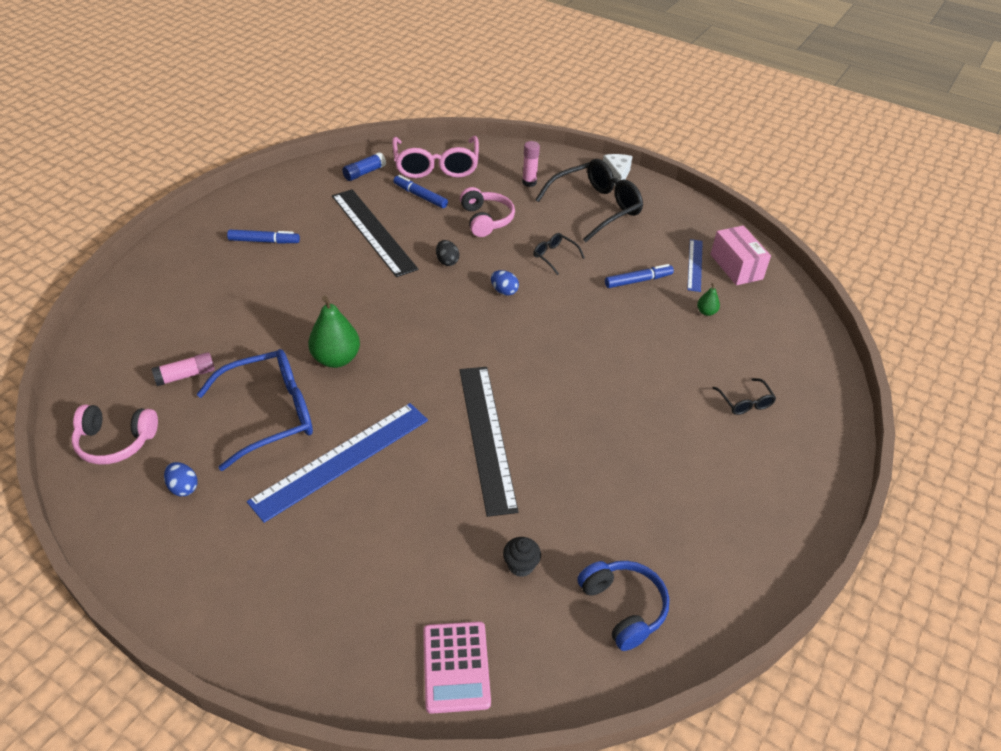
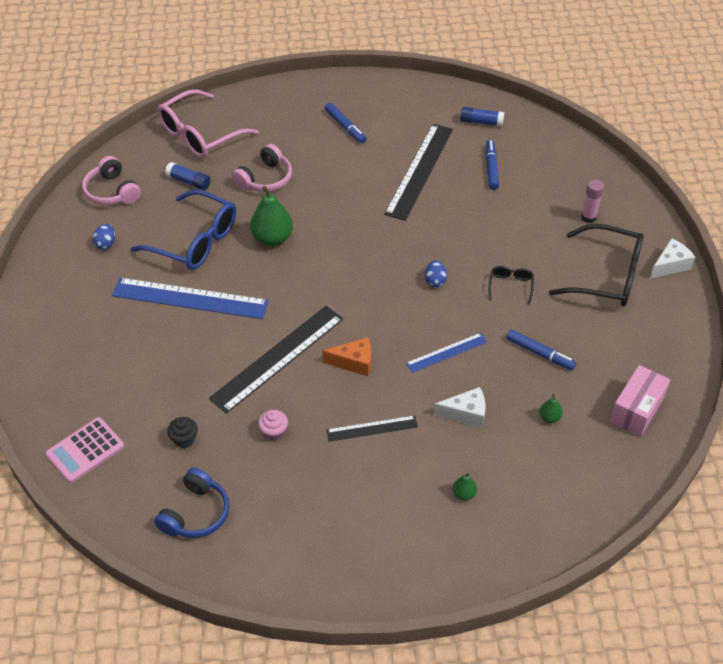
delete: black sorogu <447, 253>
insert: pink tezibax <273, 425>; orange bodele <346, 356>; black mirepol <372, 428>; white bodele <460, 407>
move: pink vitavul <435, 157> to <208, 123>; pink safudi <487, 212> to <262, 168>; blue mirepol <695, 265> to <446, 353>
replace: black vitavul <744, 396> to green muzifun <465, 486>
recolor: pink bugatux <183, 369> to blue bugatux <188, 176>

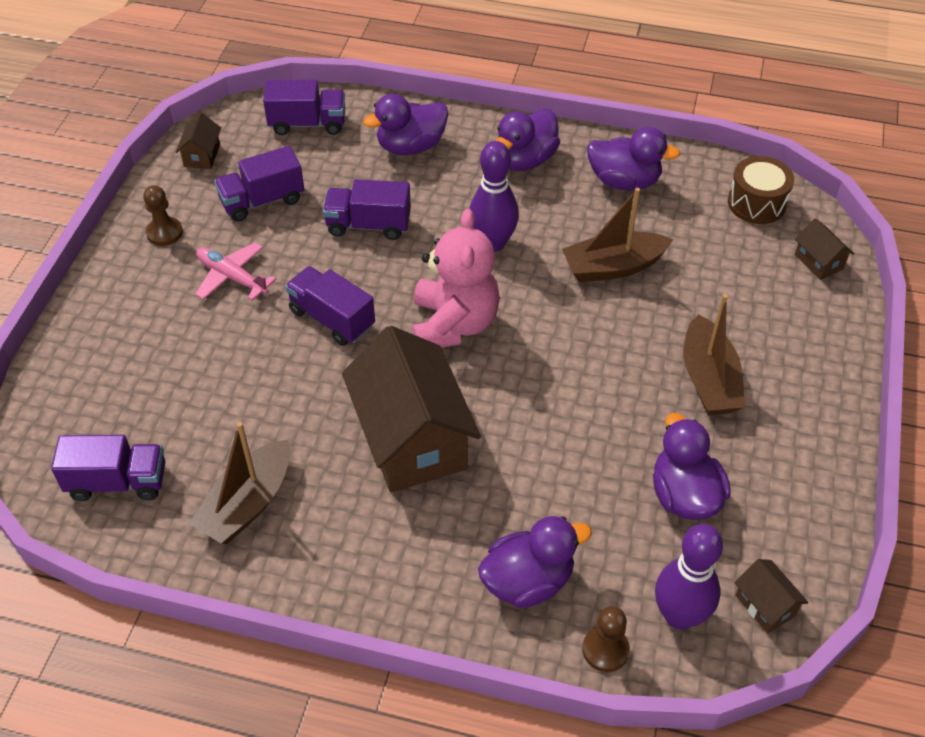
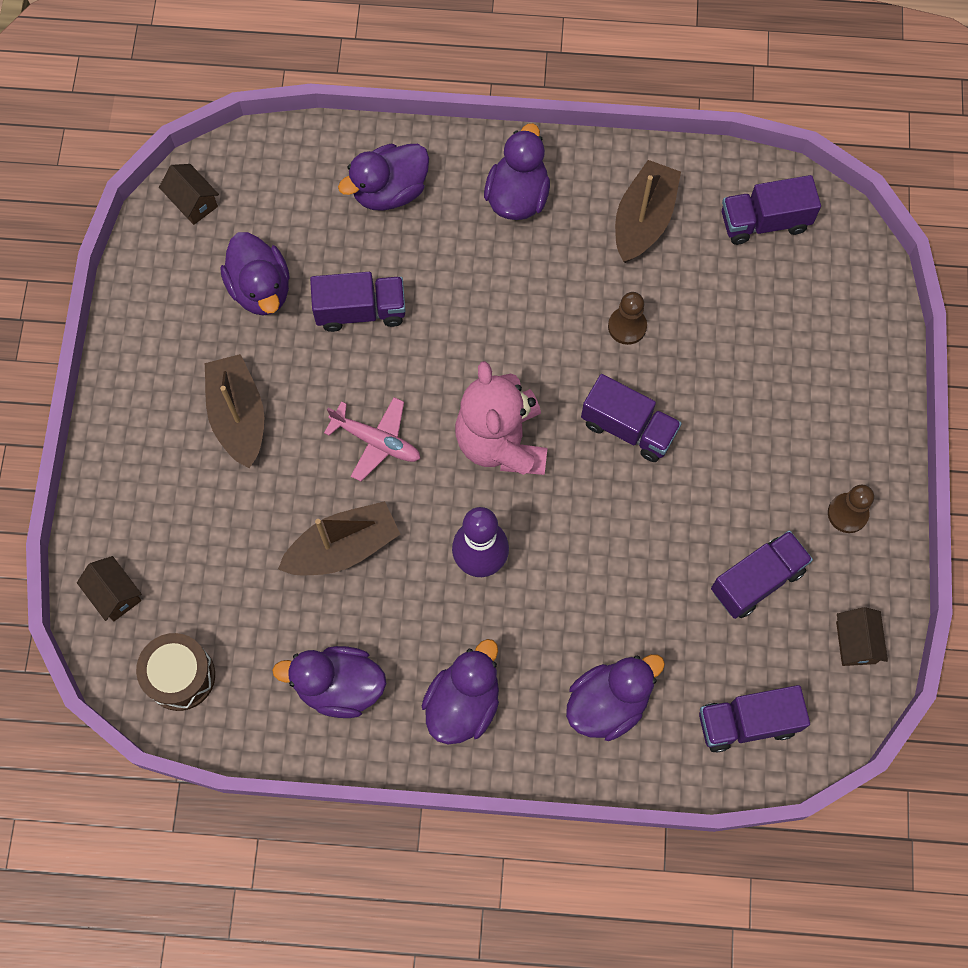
delete: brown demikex <411, 409>; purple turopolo <689, 577>
insert: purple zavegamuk <517, 171>
move: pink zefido <235, 271> to <372, 439>; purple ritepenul <367, 209> to <358, 302>; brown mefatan <606, 639> to <627, 318>

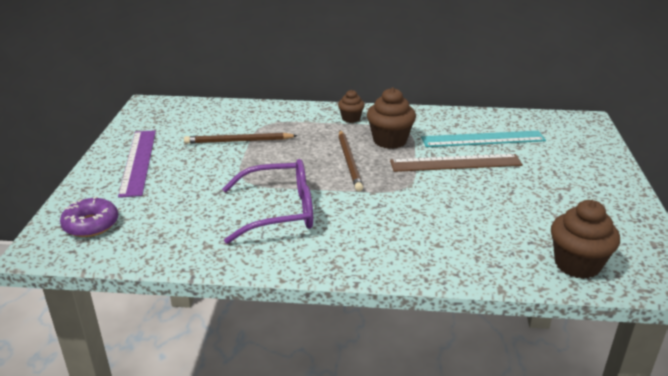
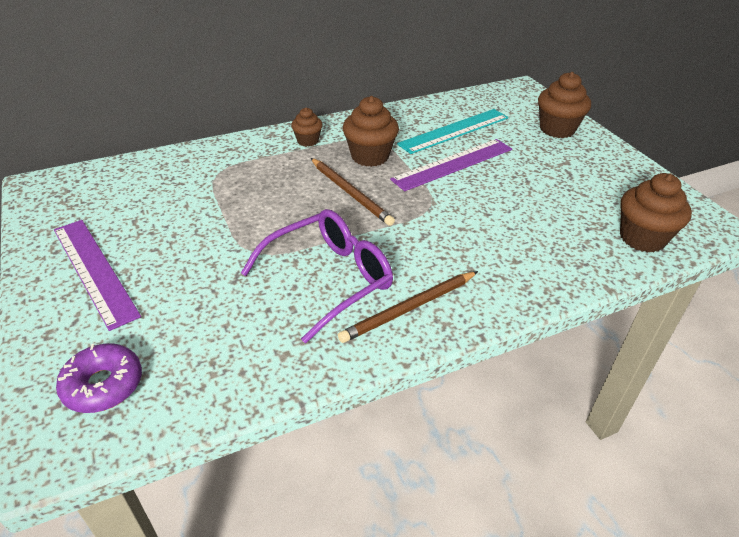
insert: brown tezibax <564, 105>
move: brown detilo <241, 138> to <408, 307>
recolor: brown mirepol <456, 163> to purple mirepol <451, 165>

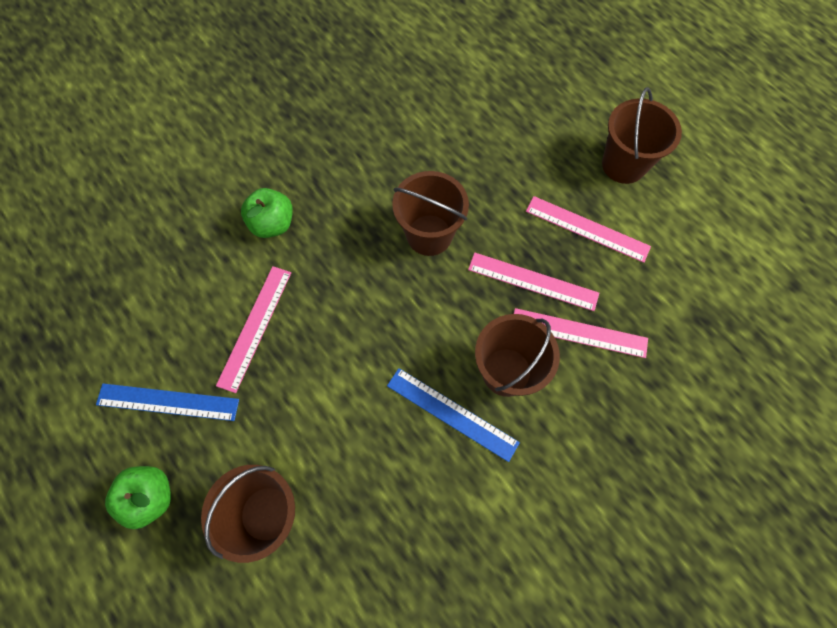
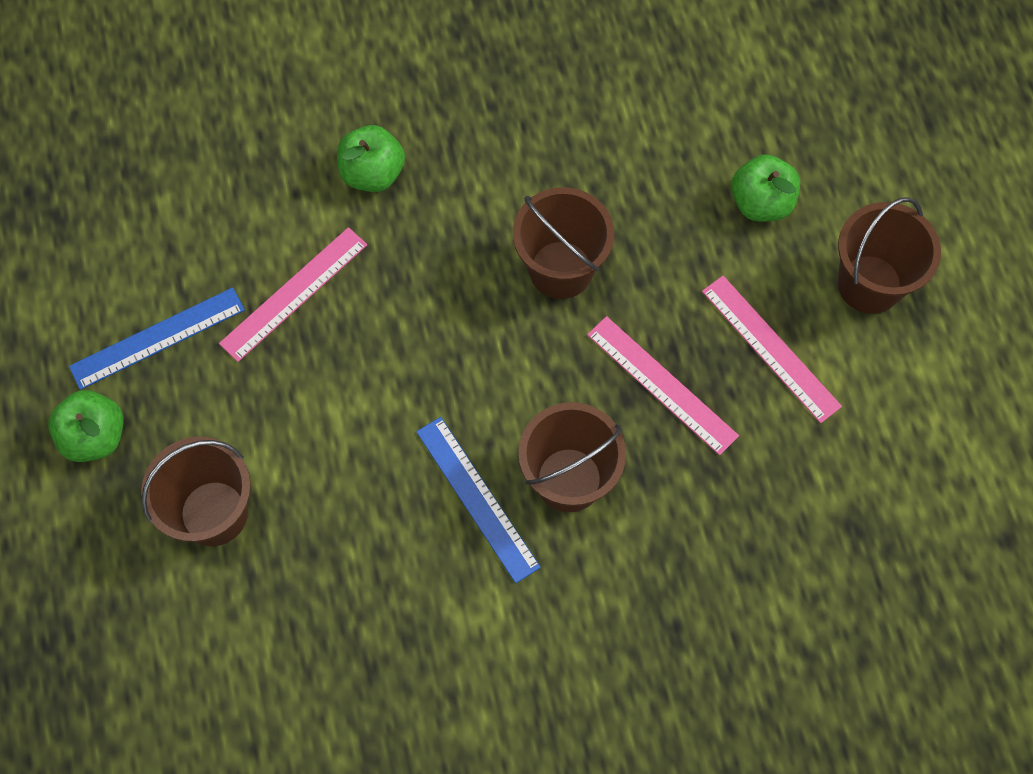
delete: pink mirepol <581, 333>
insert: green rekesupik <765, 188>
rotate: blue mirepol <167, 402> = <157, 338> 60 degrees counterclockwise

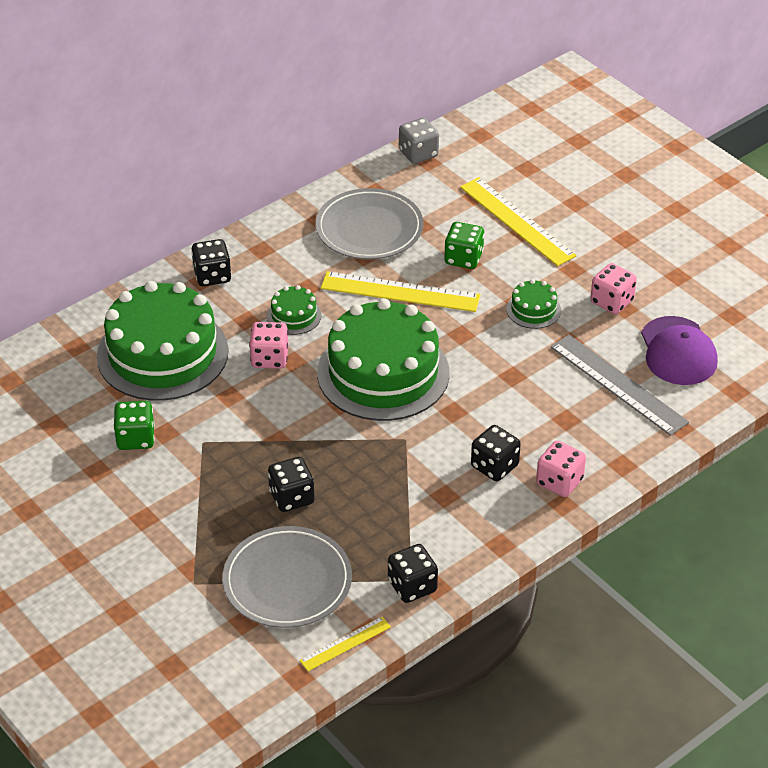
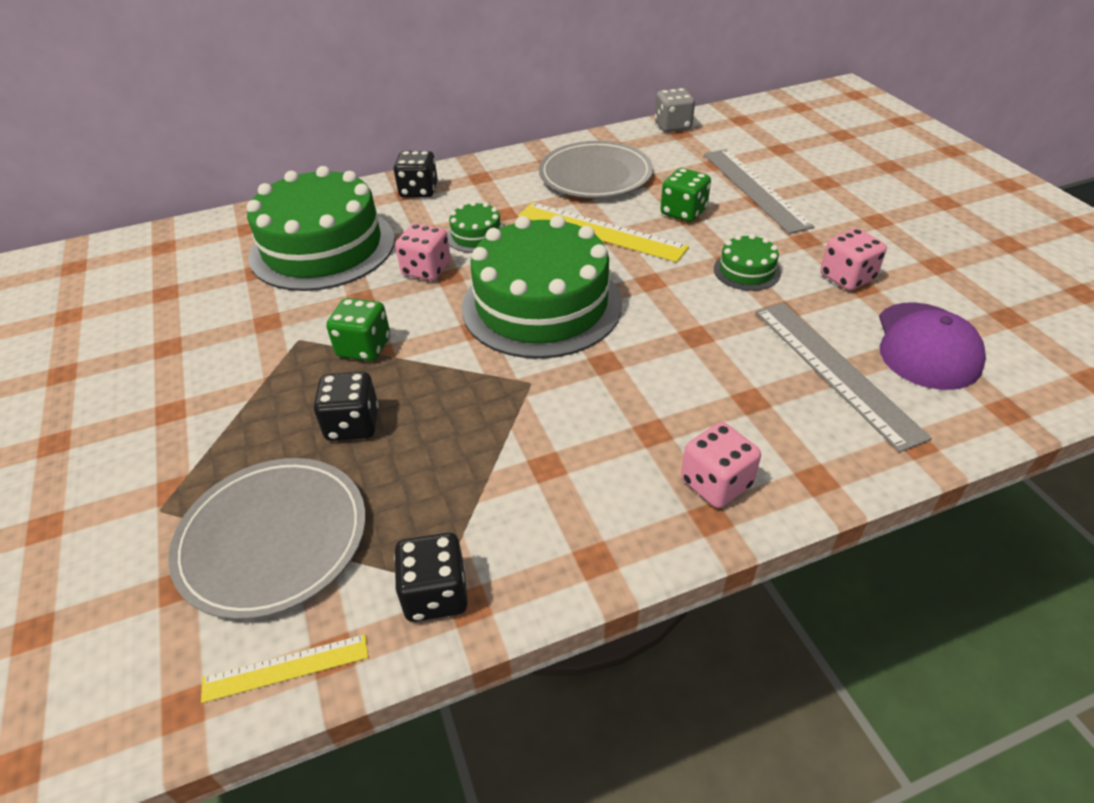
delete: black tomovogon <496, 453>
move: green tomovogon <134, 425> to <358, 329>
recolor: yellow mirepol <518, 221> to grey mirepol <759, 191>

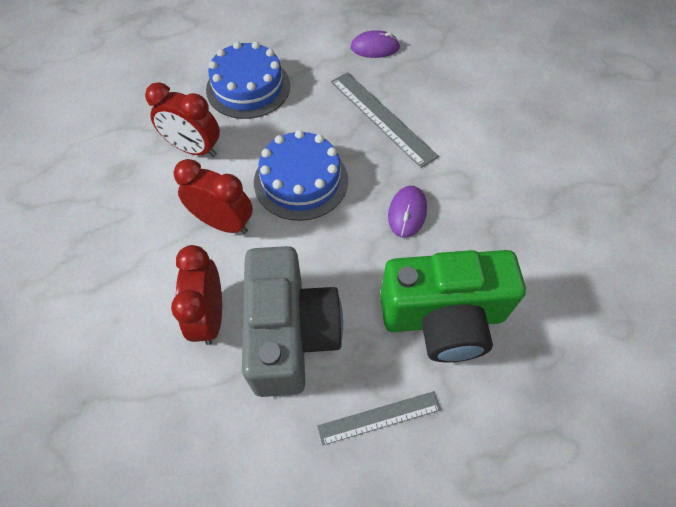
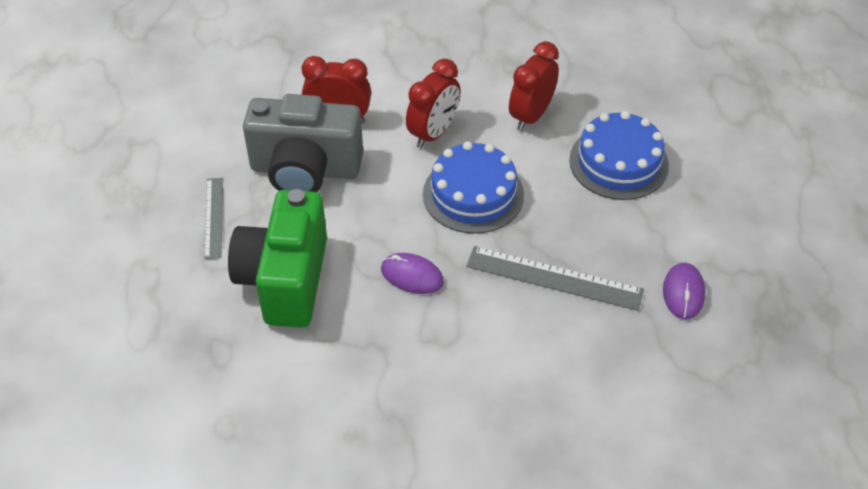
rotate: grey mirepol <385, 120> = <555, 278> 45 degrees clockwise

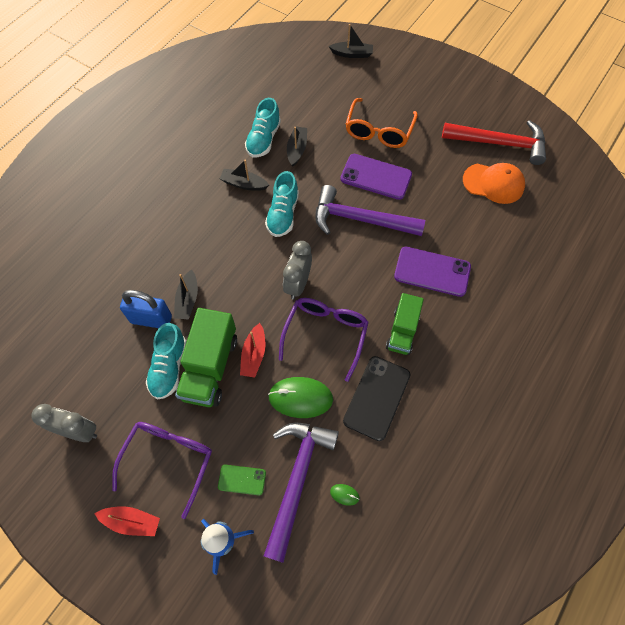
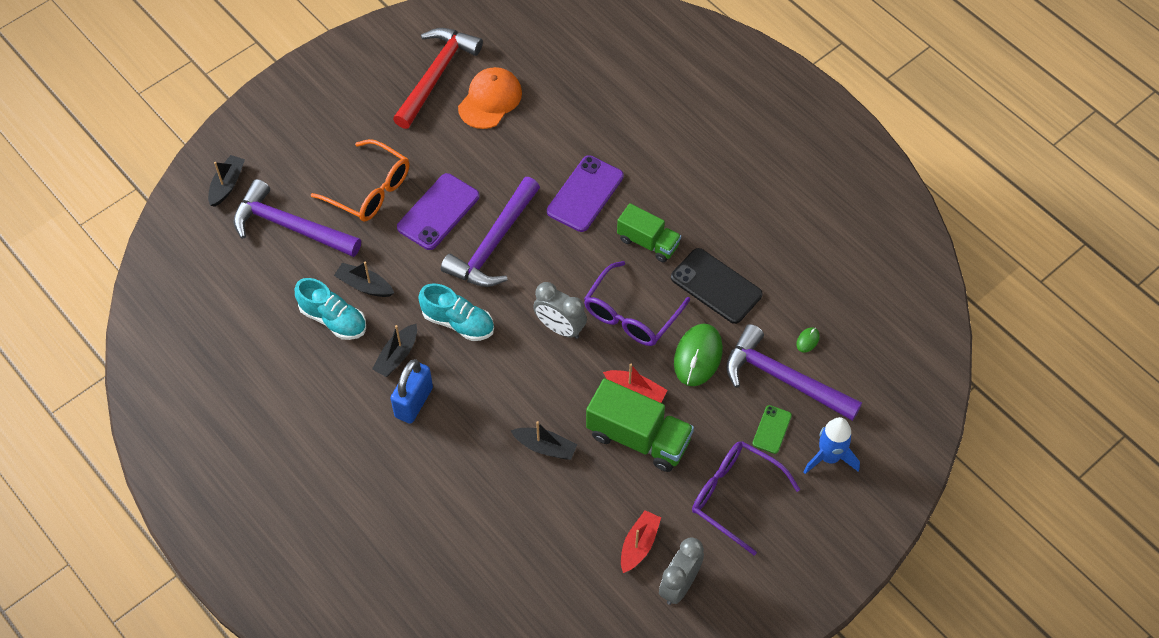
delete: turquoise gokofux <166, 361>
insert: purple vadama <297, 218>
move: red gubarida <127, 521> to <641, 541>; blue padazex <146, 309> to <411, 391>
rotate: purple vitavul <324, 340> = <637, 303> 90 degrees counterclockwise

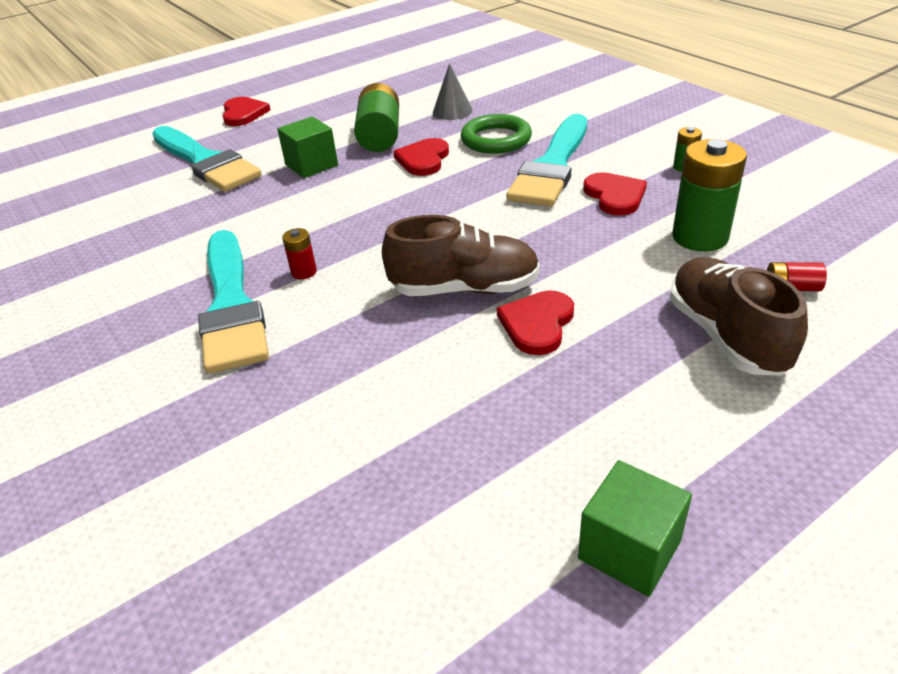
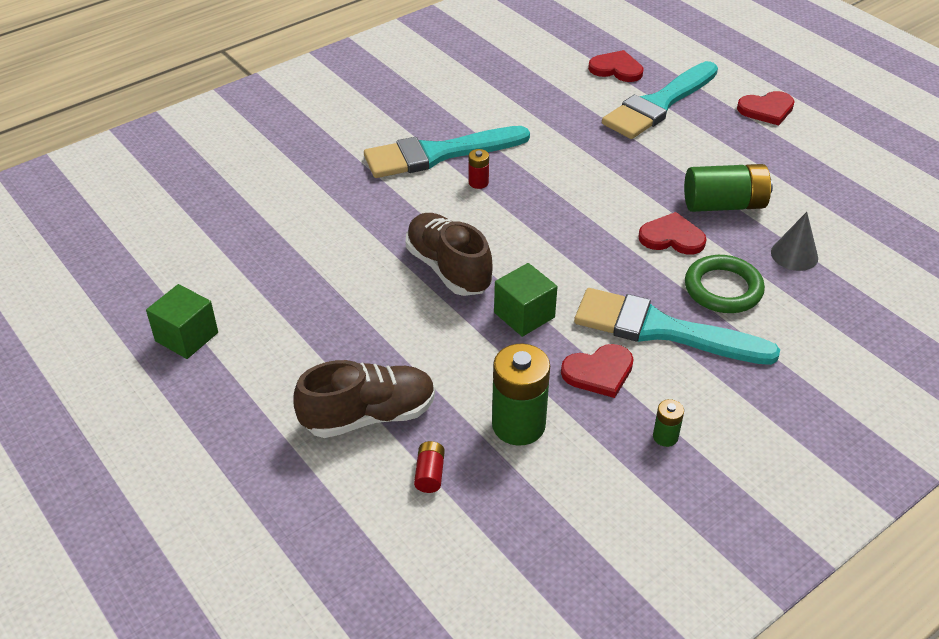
move: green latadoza <307, 147> to <525, 300>; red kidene <535, 322> to <616, 66>
rotate: brown gokofux <461, 255> = <449, 254> 150 degrees clockwise

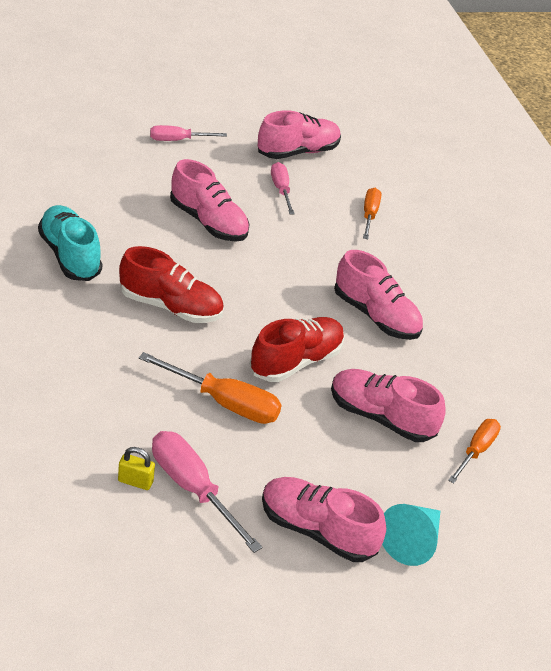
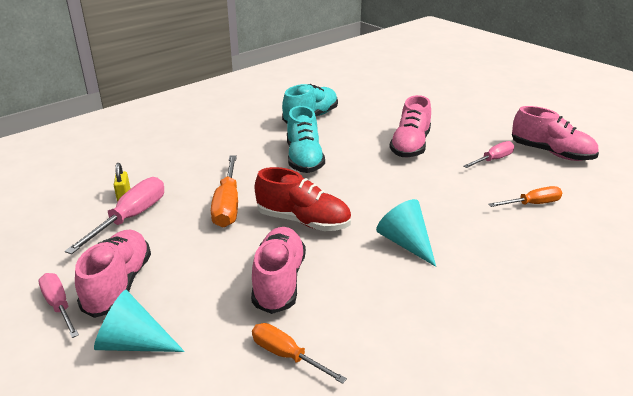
move: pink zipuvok <188, 133> to <58, 305>
replace: pink gokofux <378, 295> to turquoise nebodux <406, 233>
recolor: red gokofux <171, 284> to turquoise gokofux <306, 139>
rotate: orange zipuvok <474, 451> = <299, 353> 150 degrees counterclockwise

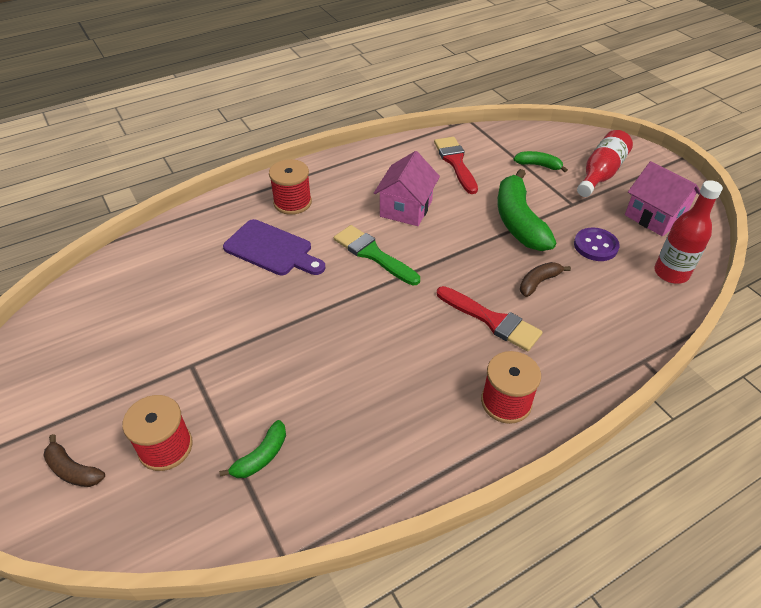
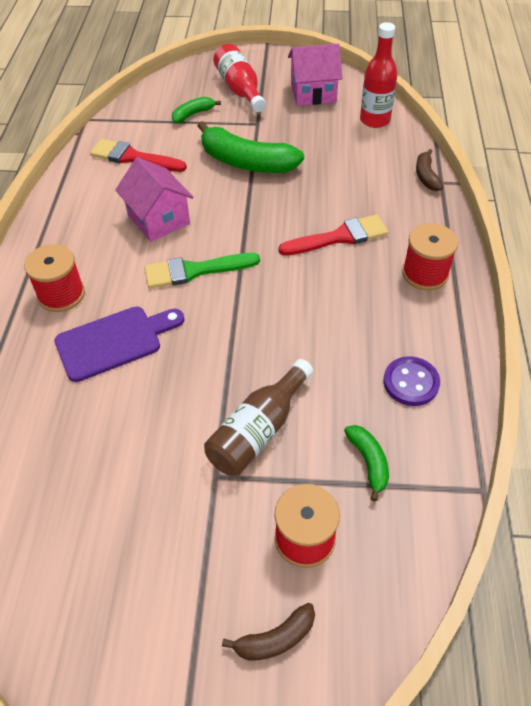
insert: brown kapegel <258, 417>
move: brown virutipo <545, 279> to <429, 170>; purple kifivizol <597, 244> to <411, 381>

